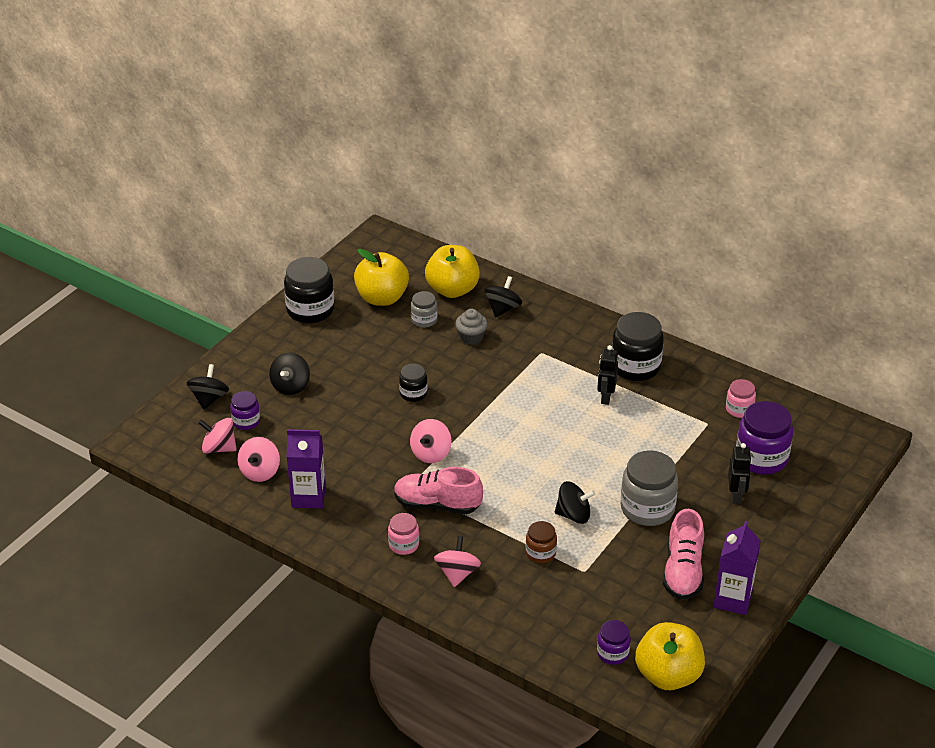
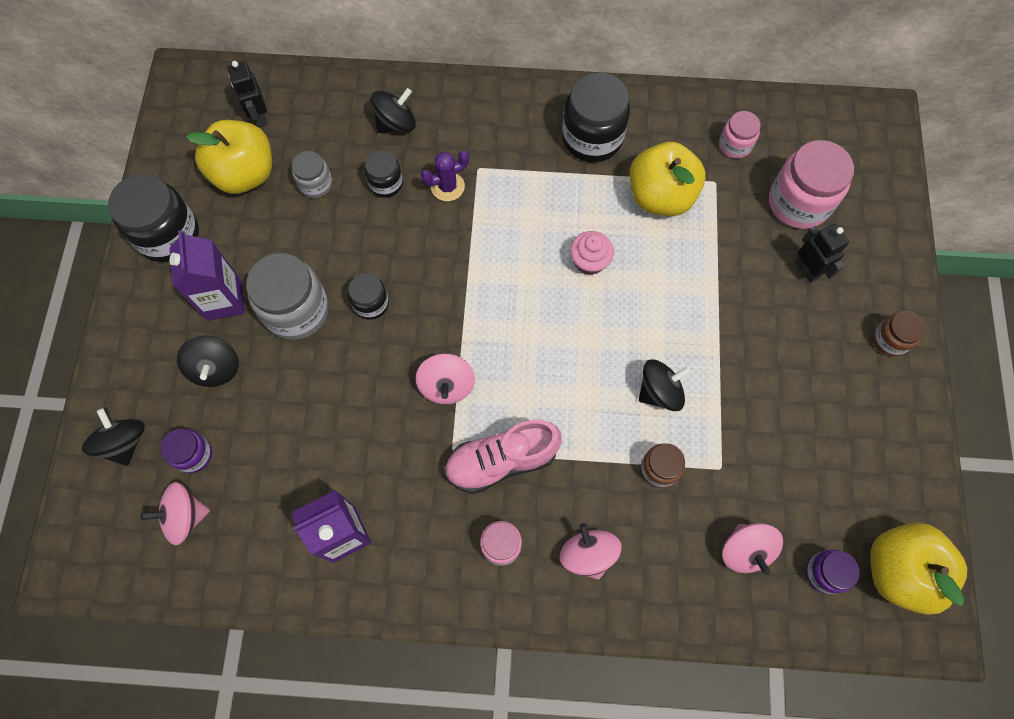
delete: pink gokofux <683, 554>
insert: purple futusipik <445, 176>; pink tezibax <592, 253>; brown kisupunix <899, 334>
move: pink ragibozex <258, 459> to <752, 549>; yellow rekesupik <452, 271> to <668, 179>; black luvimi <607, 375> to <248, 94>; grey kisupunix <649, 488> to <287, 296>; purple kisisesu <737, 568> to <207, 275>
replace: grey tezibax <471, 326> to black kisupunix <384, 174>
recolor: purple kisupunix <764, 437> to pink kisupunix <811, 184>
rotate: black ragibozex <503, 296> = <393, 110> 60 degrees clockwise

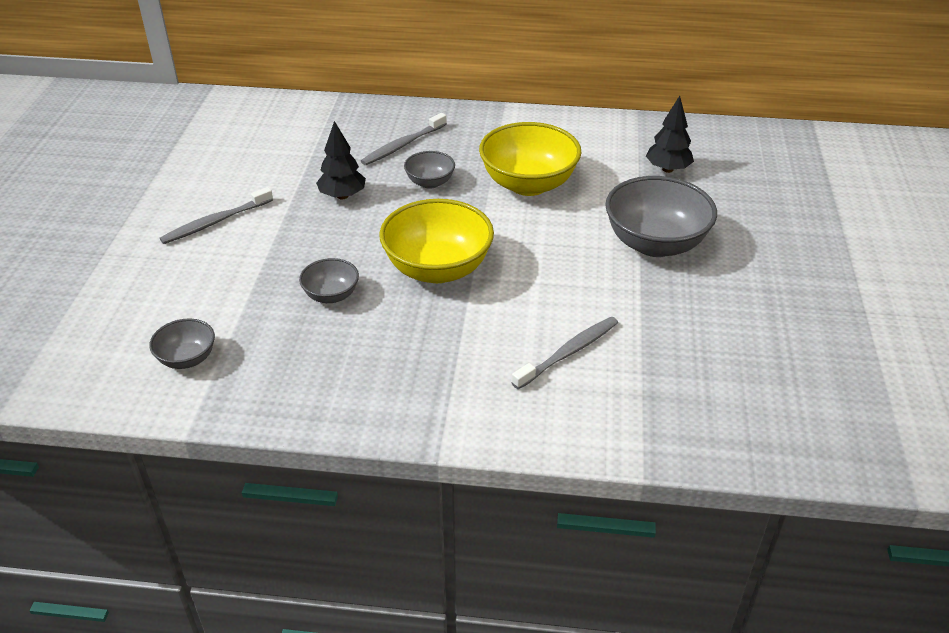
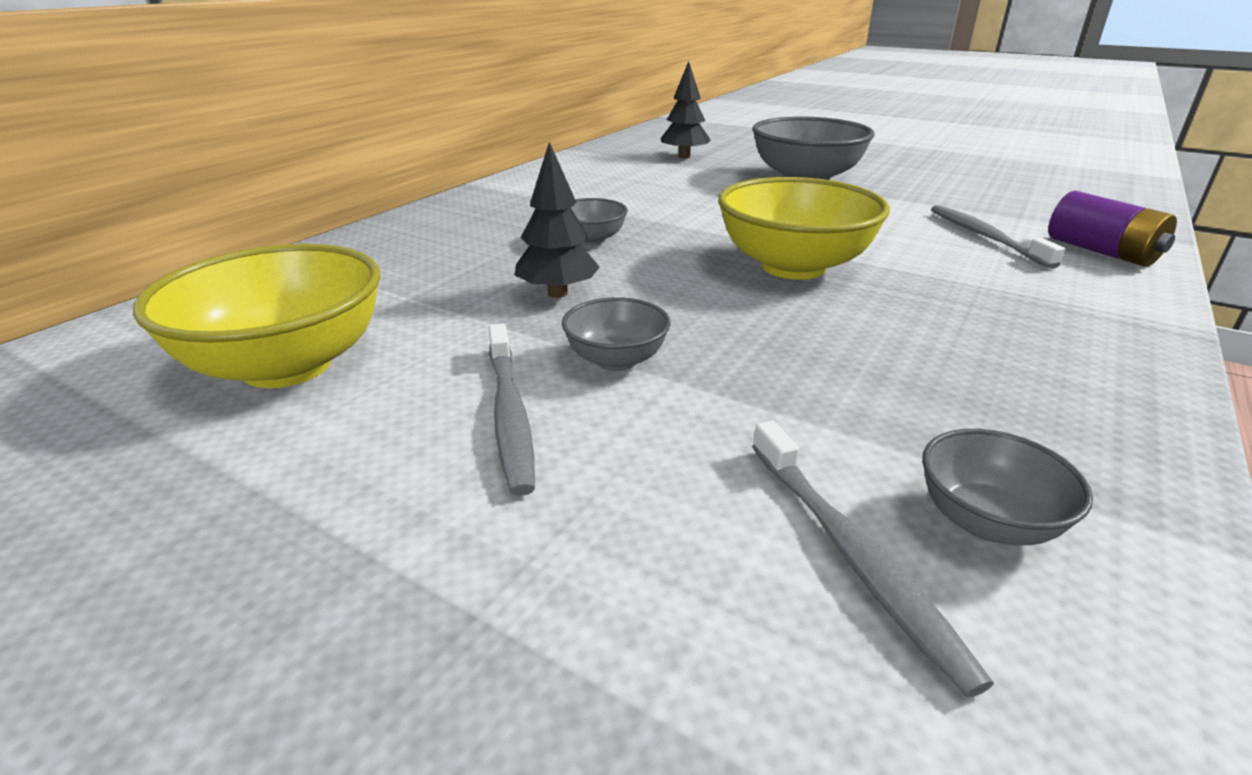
insert: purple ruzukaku <1112, 229>
move: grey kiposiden <329, 280> to <616, 334>; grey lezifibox <404, 139> to <873, 559>; yellow kiposiden <530, 159> to <256, 316>

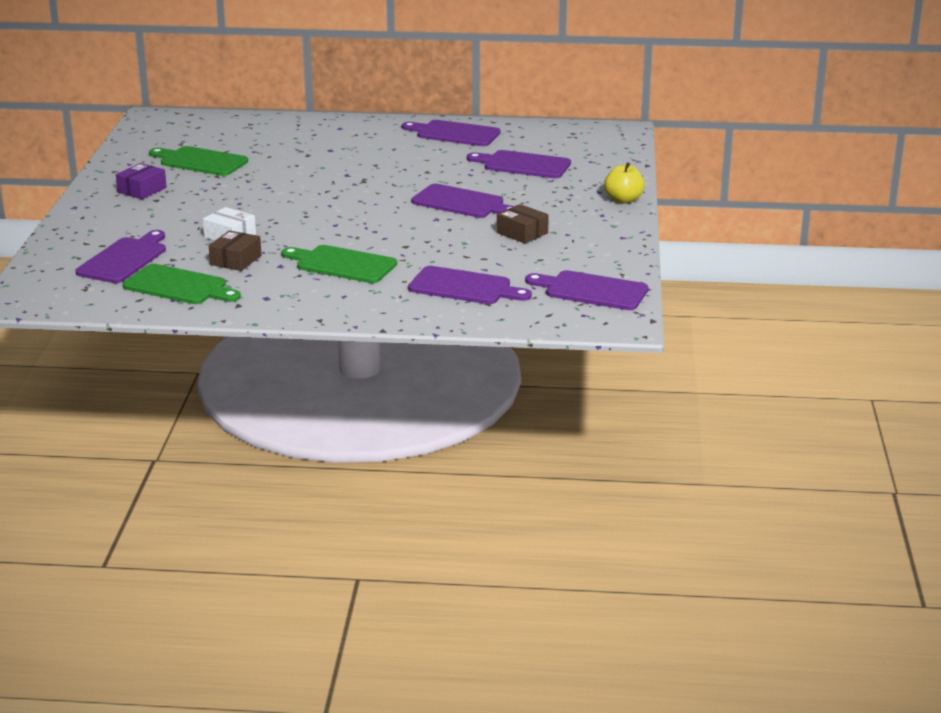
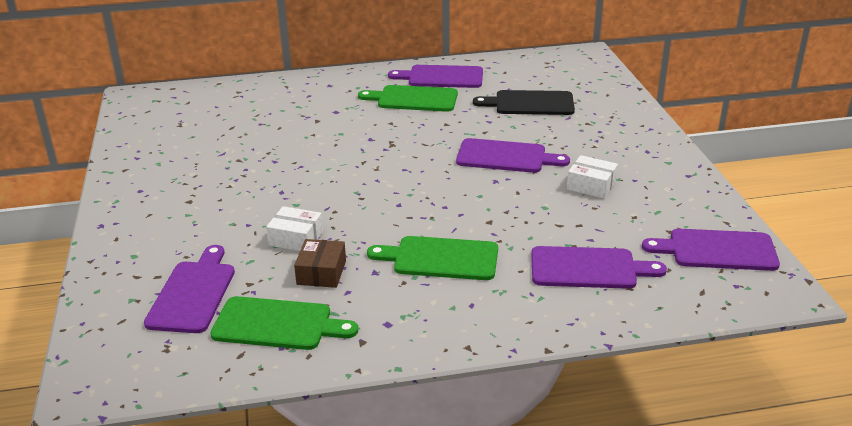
delete: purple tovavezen <141, 181>; yellow rekesupik <624, 183>
move: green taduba <198, 161> to <408, 98>
recolor: purple taduba <519, 164> to black taduba <524, 102>; brown tovavezen <523, 224> to white tovavezen <592, 177>

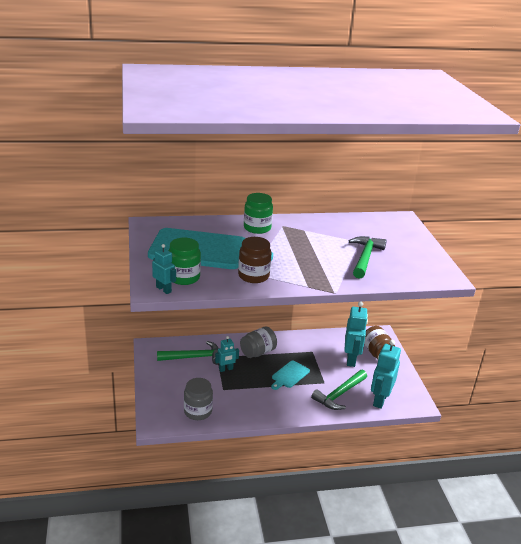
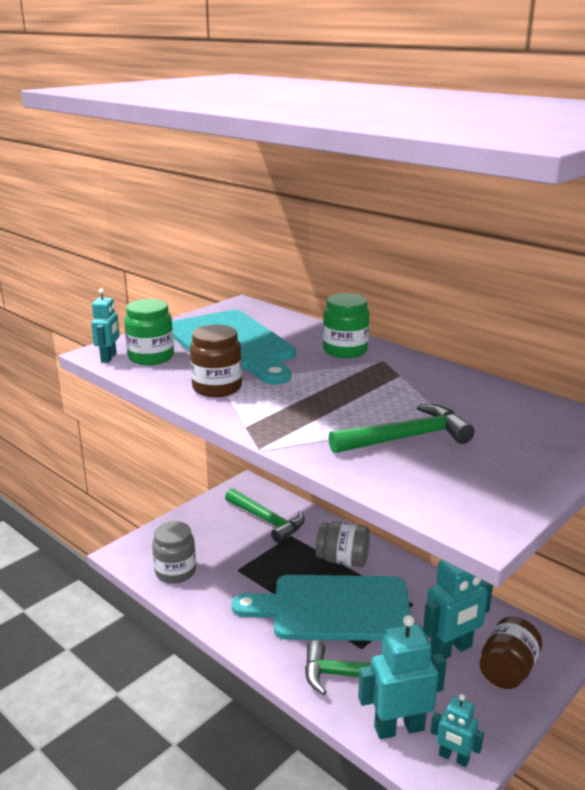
move: turquoise luvimi <227, 354> to <457, 730>
resize: turquoise taduba <290, 375> = <321, 608> x2.20

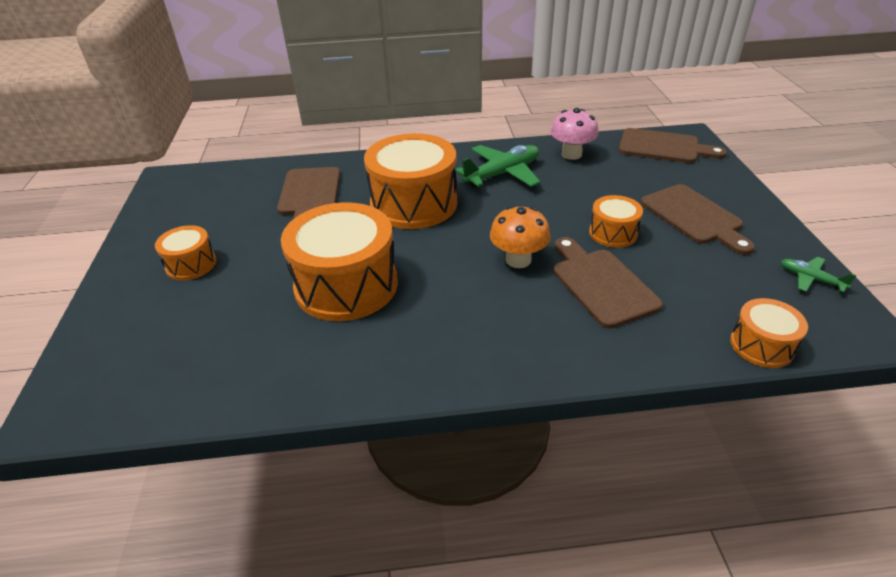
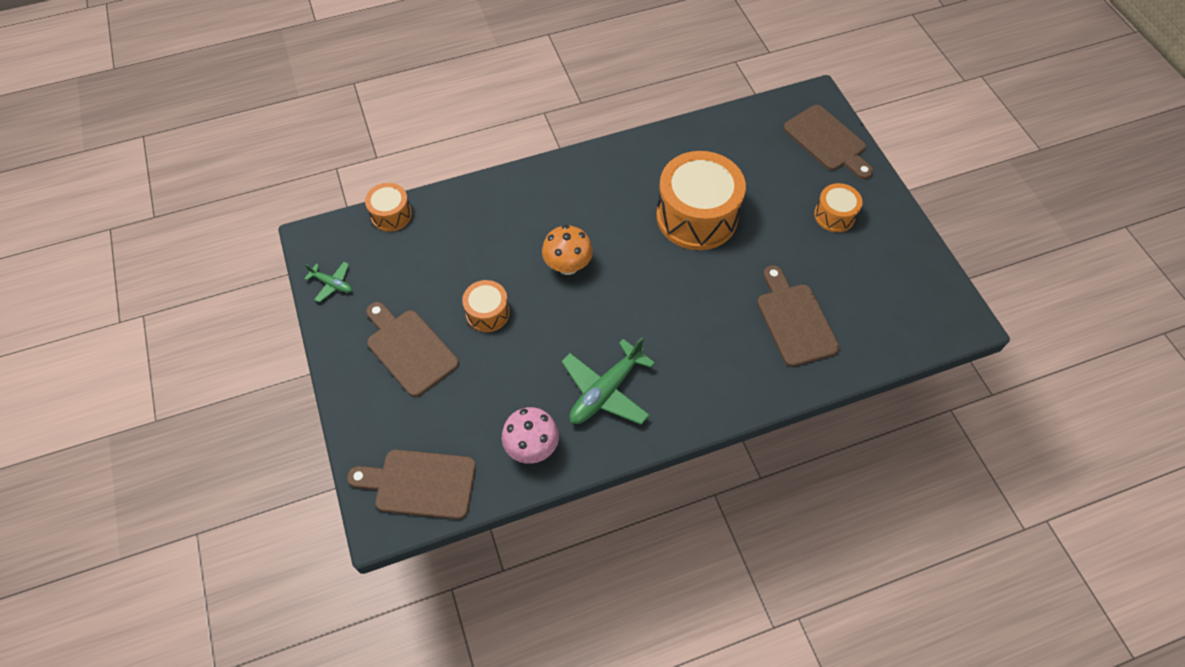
delete: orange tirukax <410, 181>
move: brown taduba <608, 283> to <828, 142>

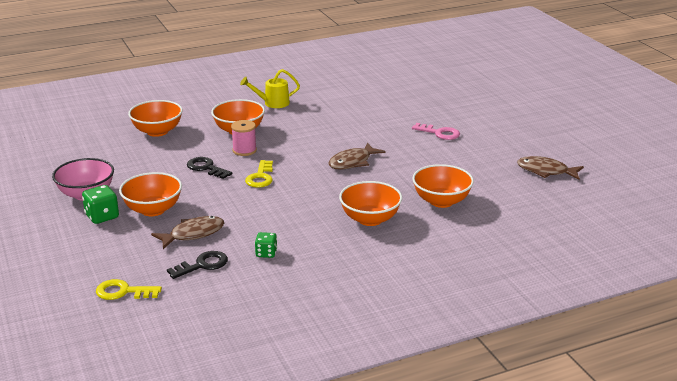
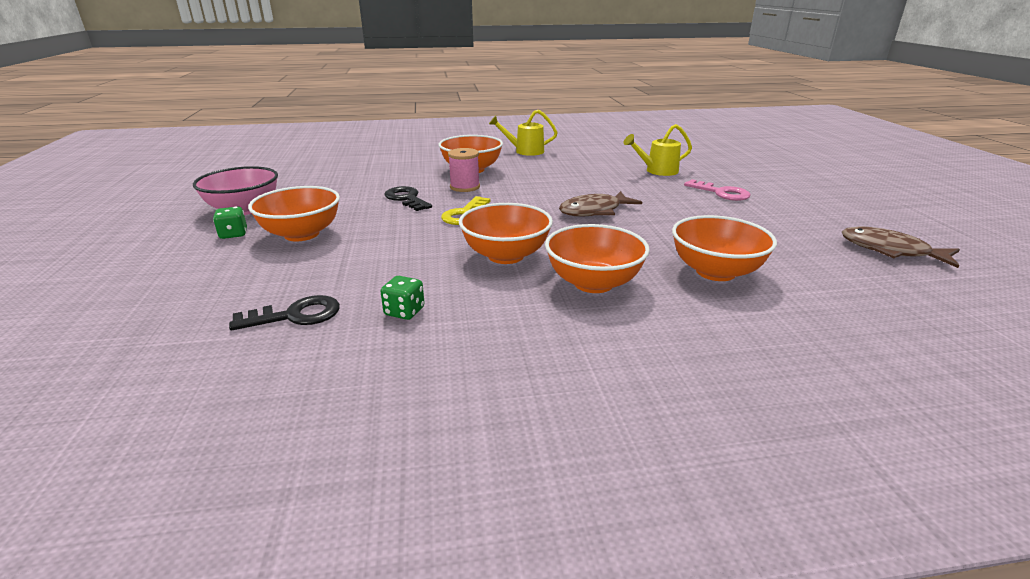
delete: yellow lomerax <129, 289>; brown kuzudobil <187, 232>
insert: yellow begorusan <657, 150>
move: orange kiposiden <155, 118> to <506, 233>
resize: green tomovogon <100, 204> = <230, 223> x0.66

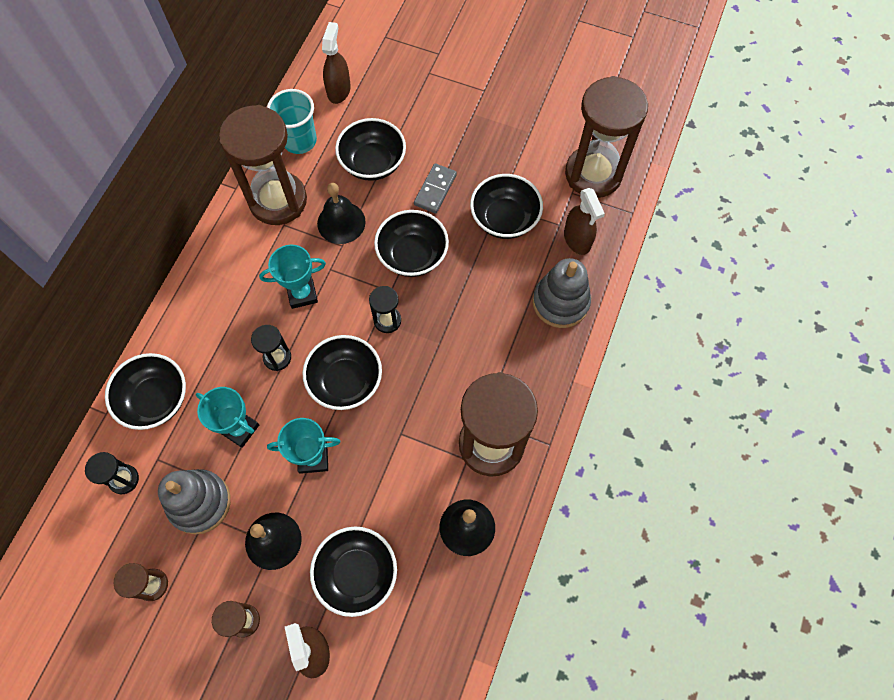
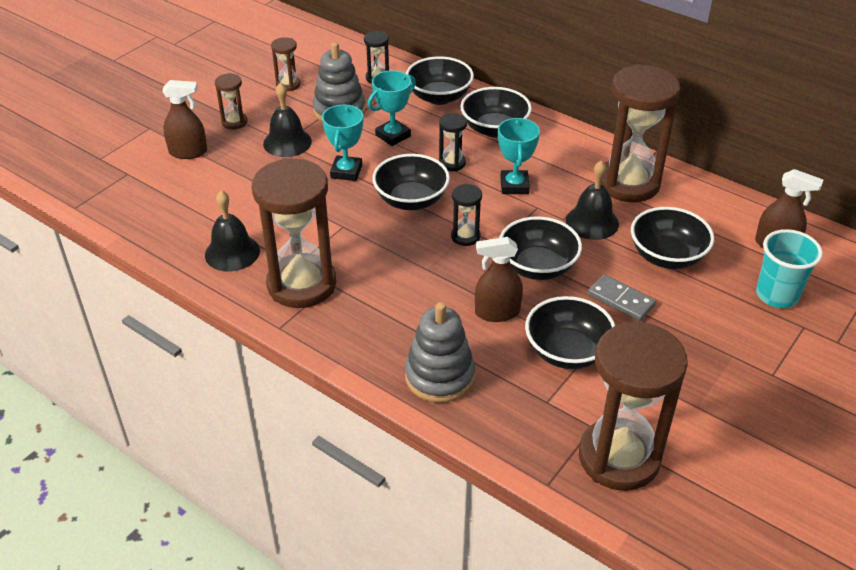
move: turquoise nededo <292, 121> to <789, 268>; black kiposiden <353, 571> to <496, 112>; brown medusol <584, 221> to <499, 279>

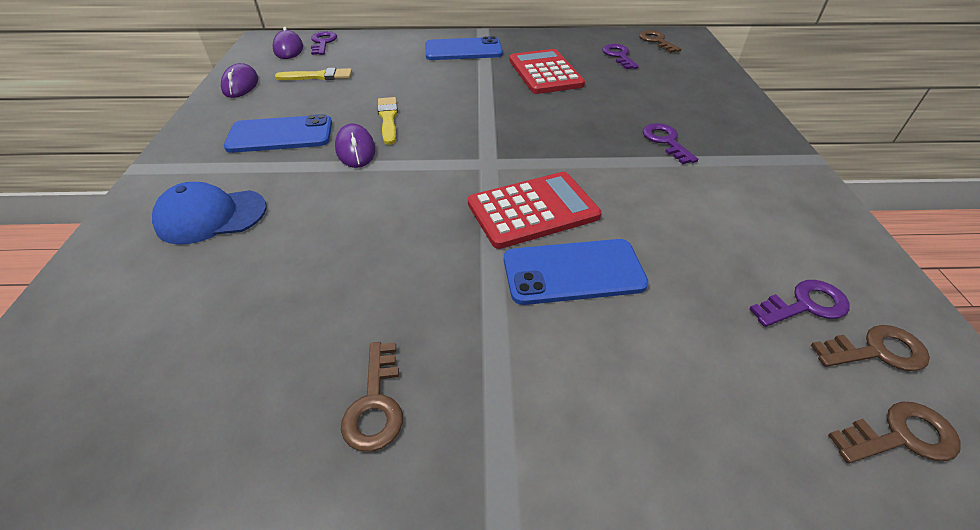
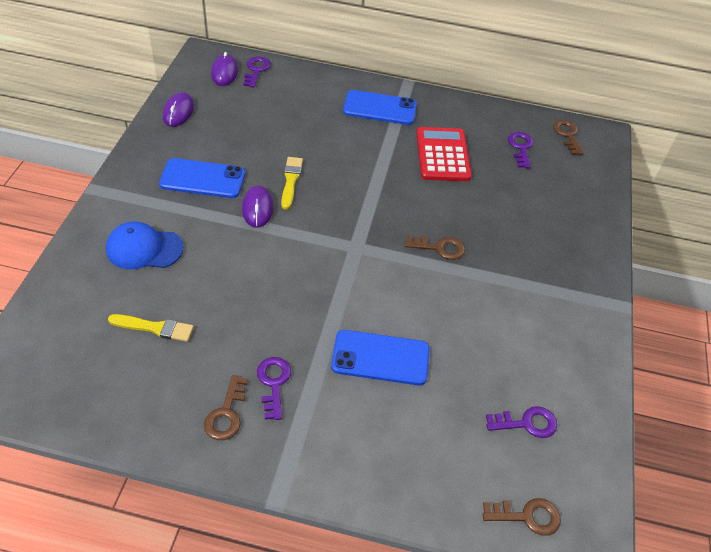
delete: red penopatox <534, 210>
move: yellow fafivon <313, 74> to <151, 328>; purple lomerax <670, 143> to <274, 388>; brown lomerax <870, 348> to <435, 247>

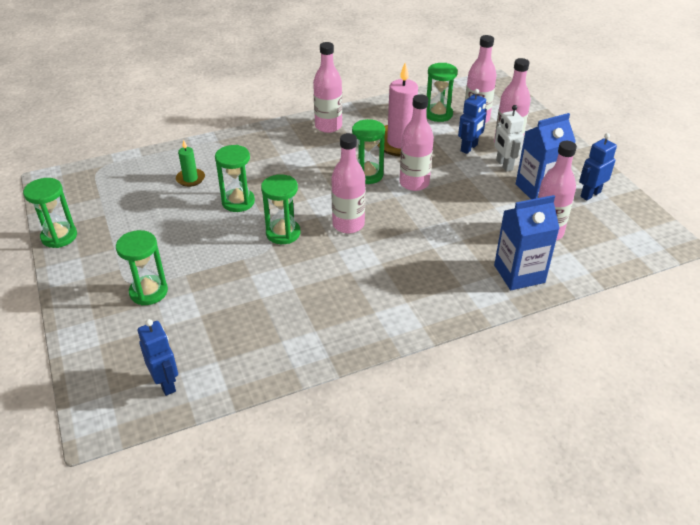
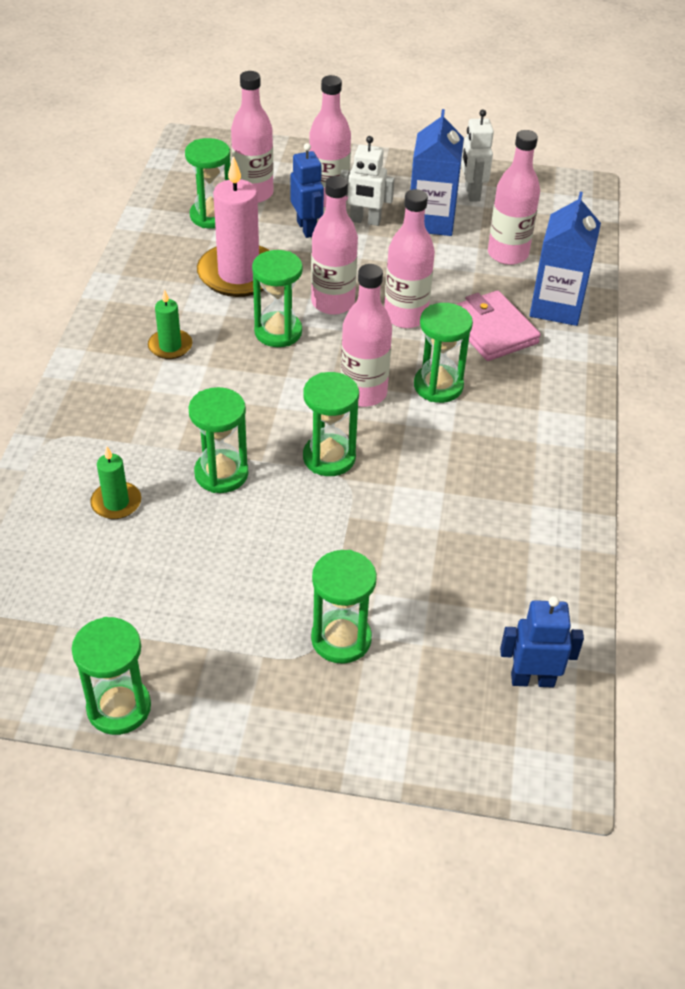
insert: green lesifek <170, 324>; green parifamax <443, 353>; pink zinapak <498, 325>
move: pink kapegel <327, 87> to <409, 258>
recolor: blue luvimi <598, 166> to white luvimi <477, 156>

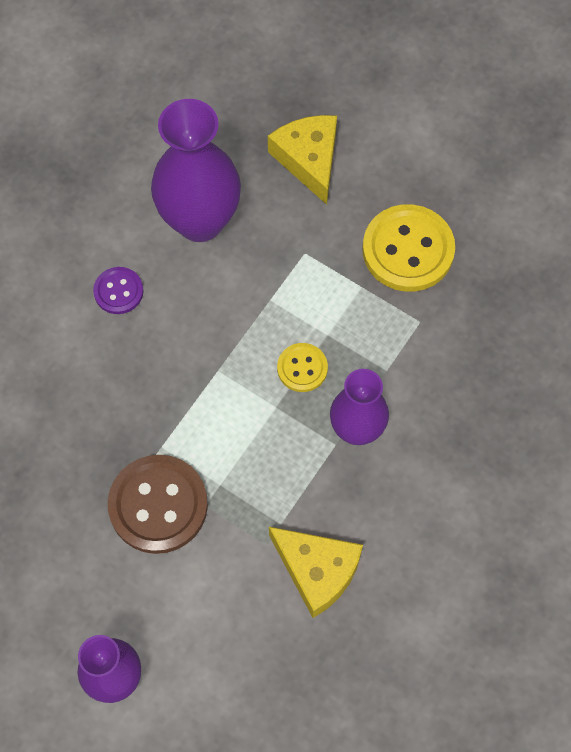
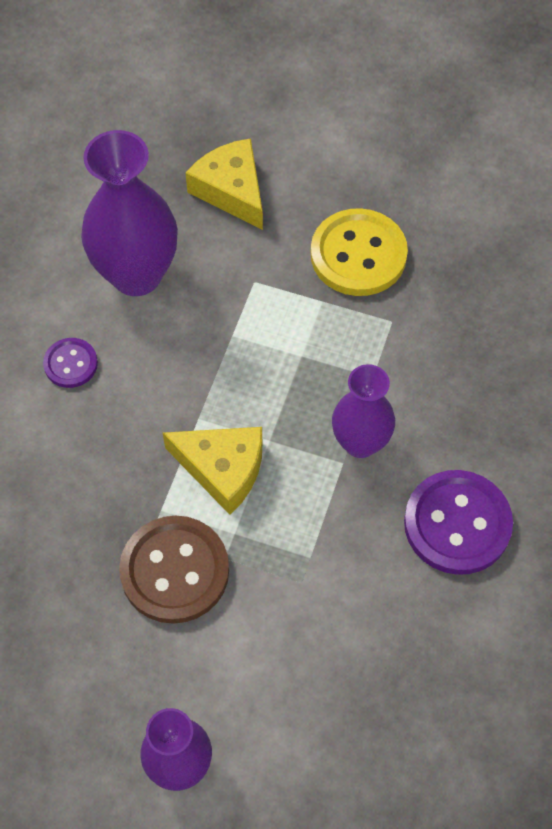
delete: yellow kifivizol <302, 367>
insert: purple kifivizol <458, 522>
move: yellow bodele <316, 572> to <212, 471>

